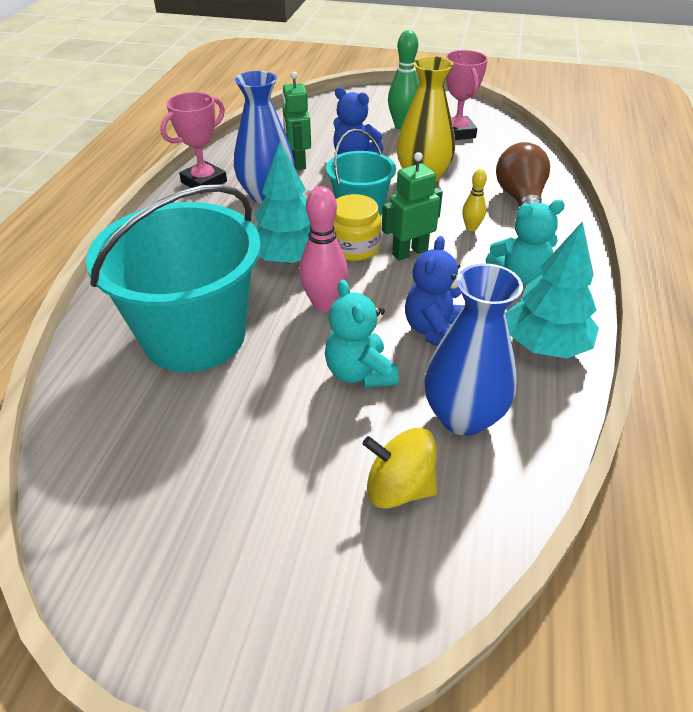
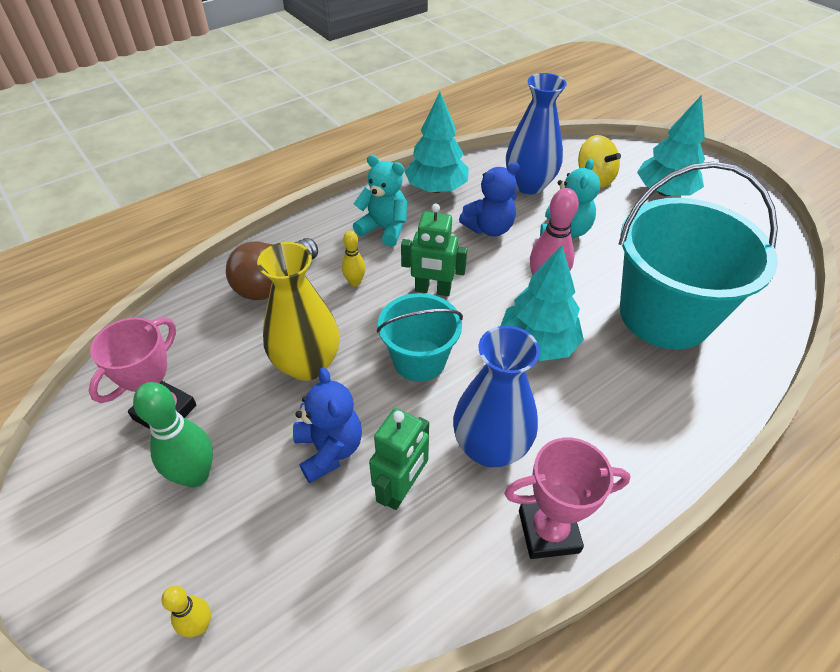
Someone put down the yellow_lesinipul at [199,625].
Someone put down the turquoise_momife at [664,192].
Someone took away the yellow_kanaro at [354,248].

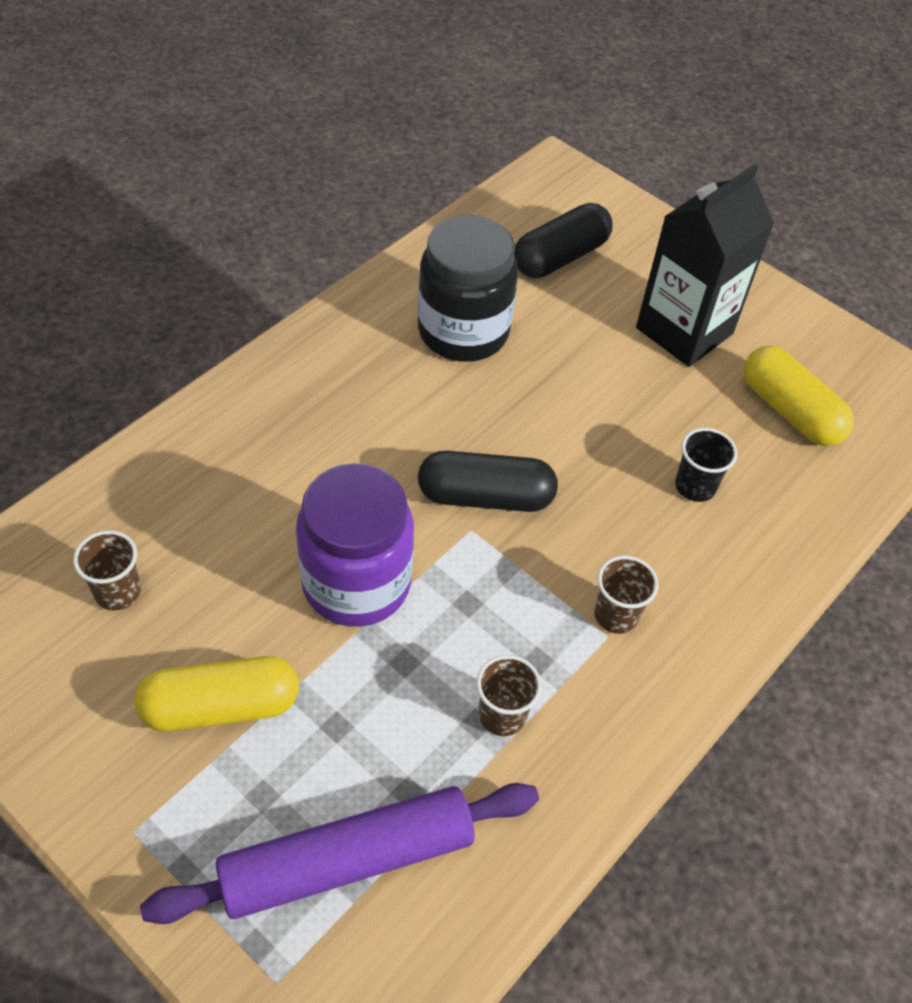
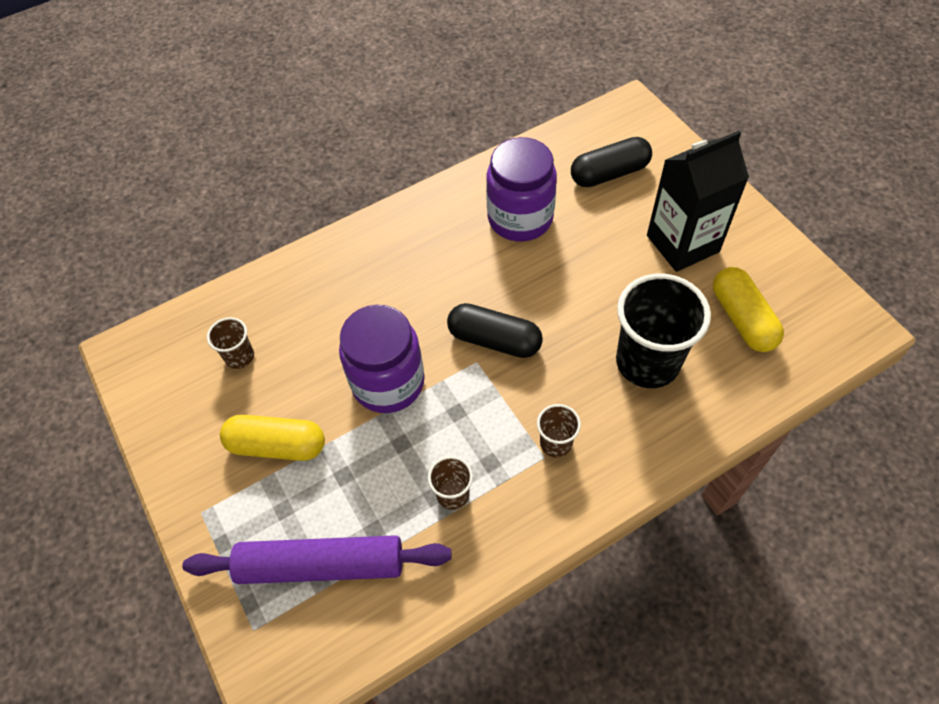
Someone repainted the black_kanaro at [463,331], which became the purple_kanaro at [520,218].
Someone scaled the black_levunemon at [695,486] by 2.10.

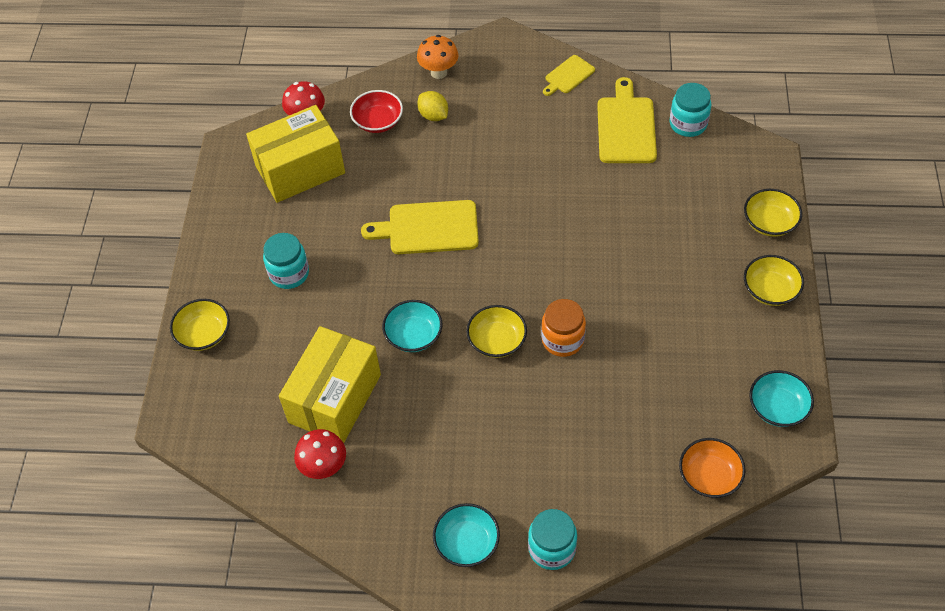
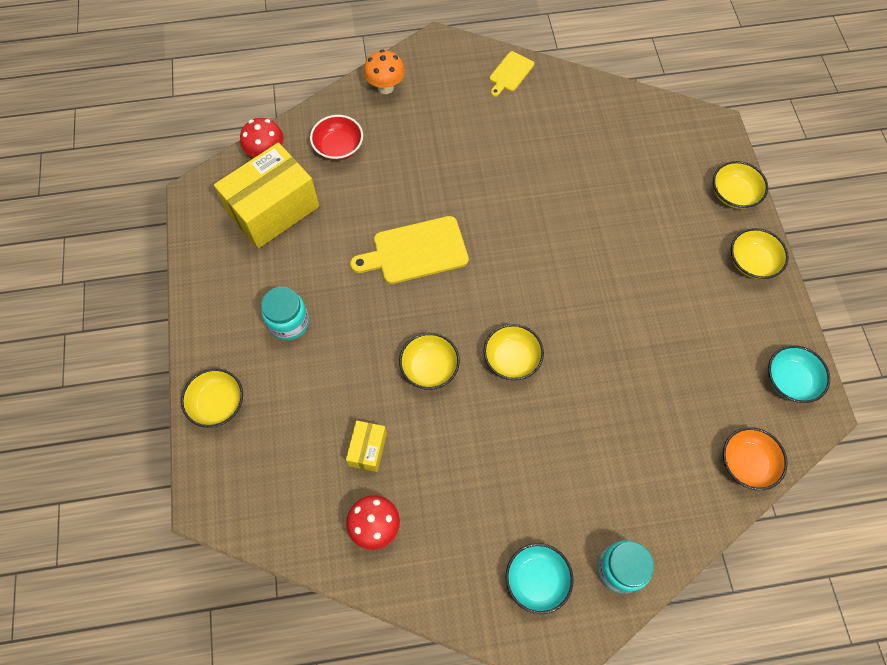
Someone scaled the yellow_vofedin at [335,398] by 0.47.
Someone repainted the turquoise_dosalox at [413,335], which became the yellow_dosalox at [429,367].
Someone took away the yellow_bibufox at [433,115].
Someone took away the orange_kanaro at [562,340].
Someone took away the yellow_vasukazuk at [626,127].
Someone took away the turquoise_kanaro at [688,124].

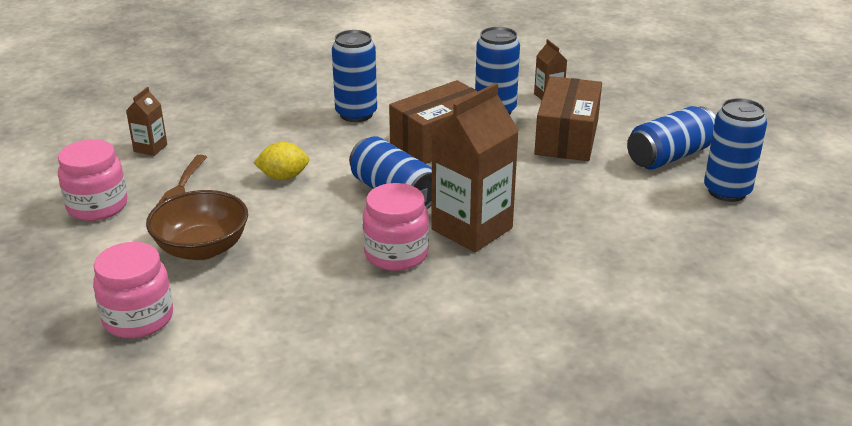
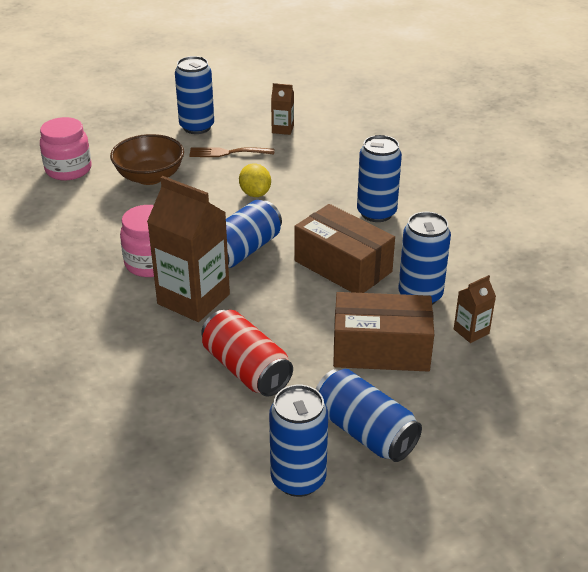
Someone swapped the pink_kanaro at [97,206] for the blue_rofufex at [197,127].
Someone put down the red_rofufex at [246,369].

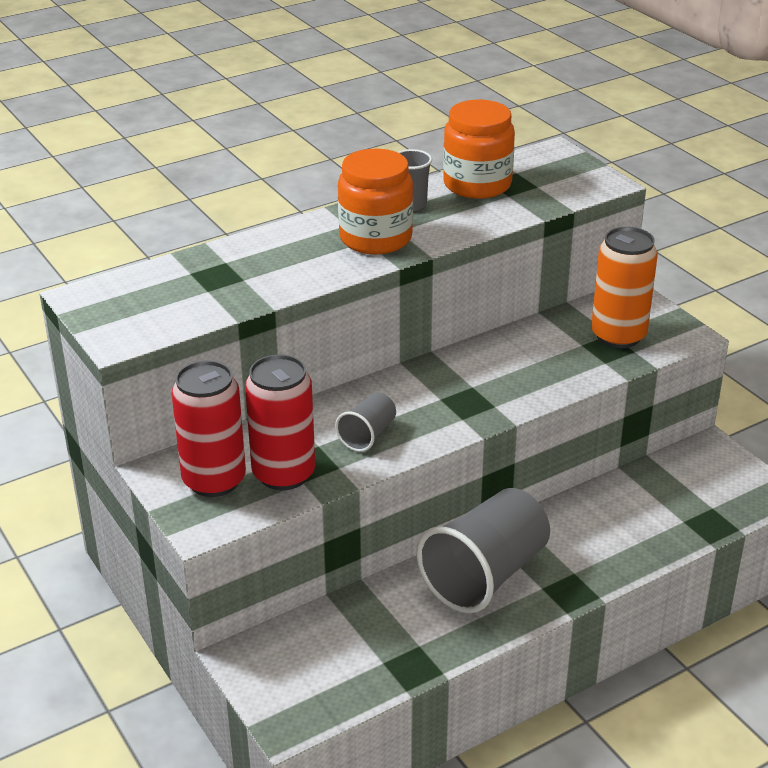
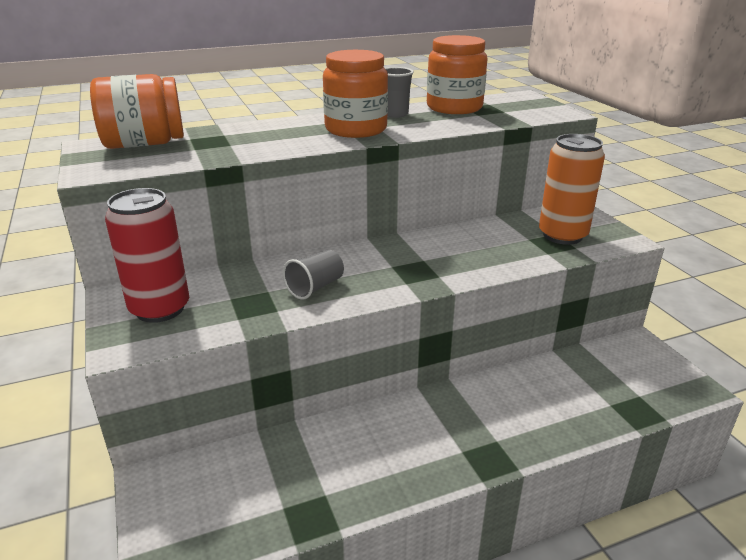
Someone put down the orange_kanaro at [144,144].
Someone took away the red_rofufex at [284,474].
Someone took away the grey_levunemon at [485,575].

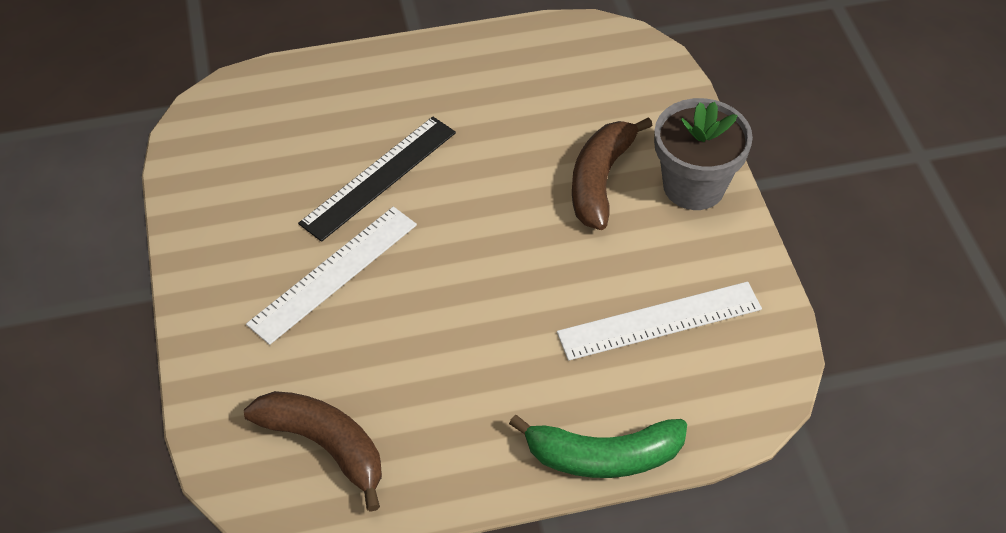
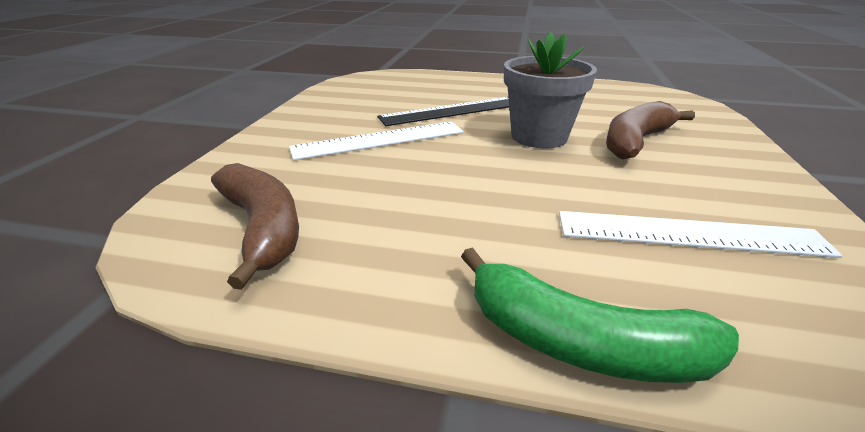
Someone carried the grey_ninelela from [694,186] to [539,137].

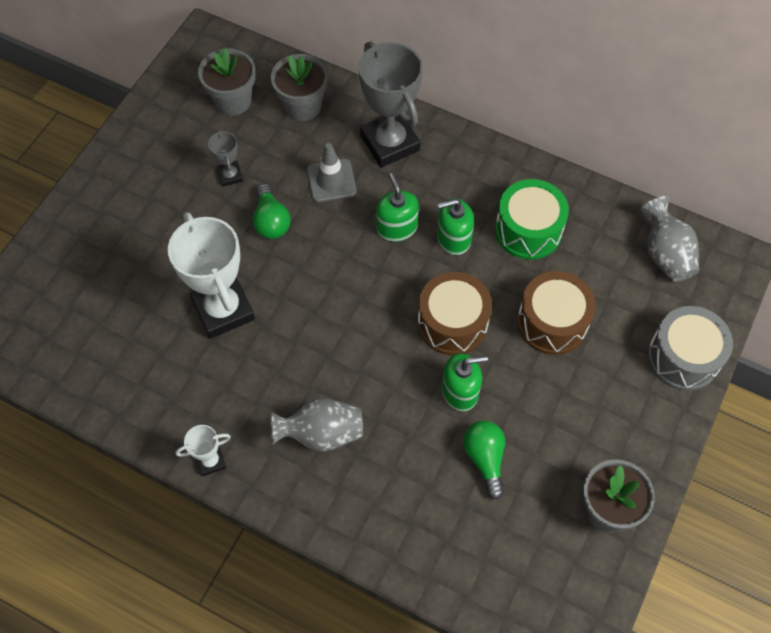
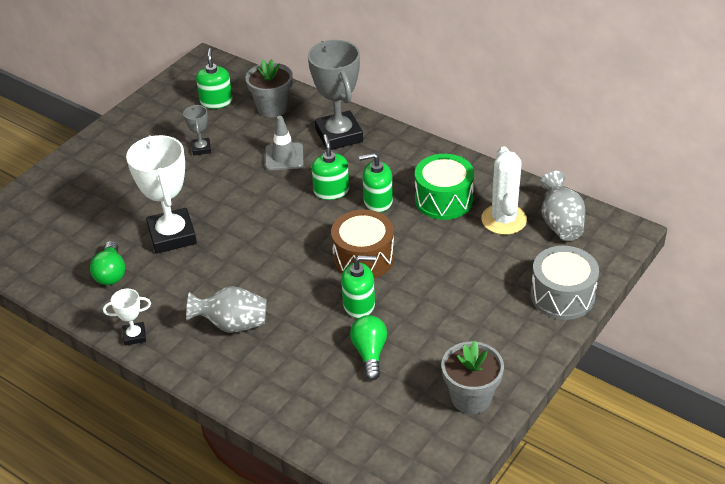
Someone carried the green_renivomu from [271,221] to [111,273].
Someone swapped the grey_ninelela at [233,101] for the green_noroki at [216,101].
Someone put down the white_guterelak at [504,219].
Someone took away the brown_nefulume at [552,322].

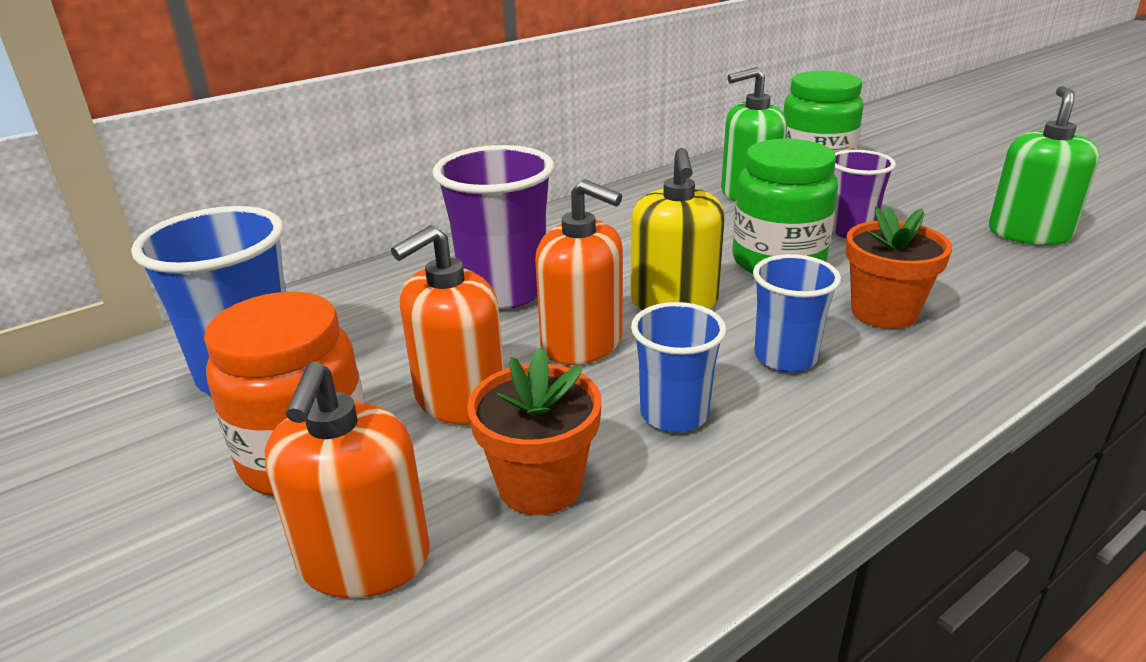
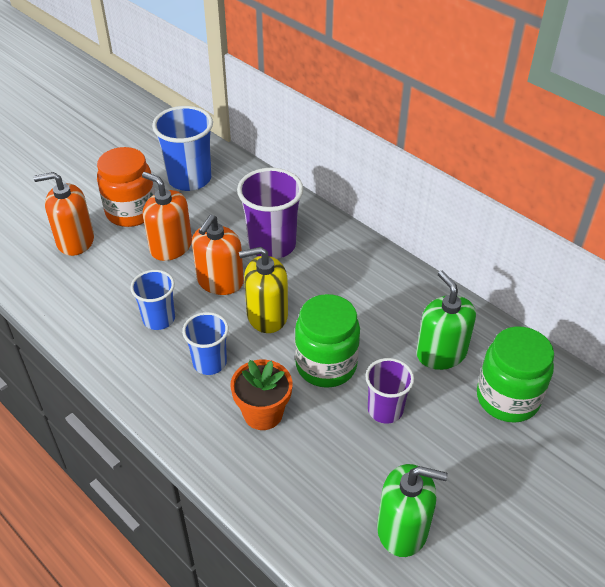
Someone took away the orange_ninelela at [540,485].

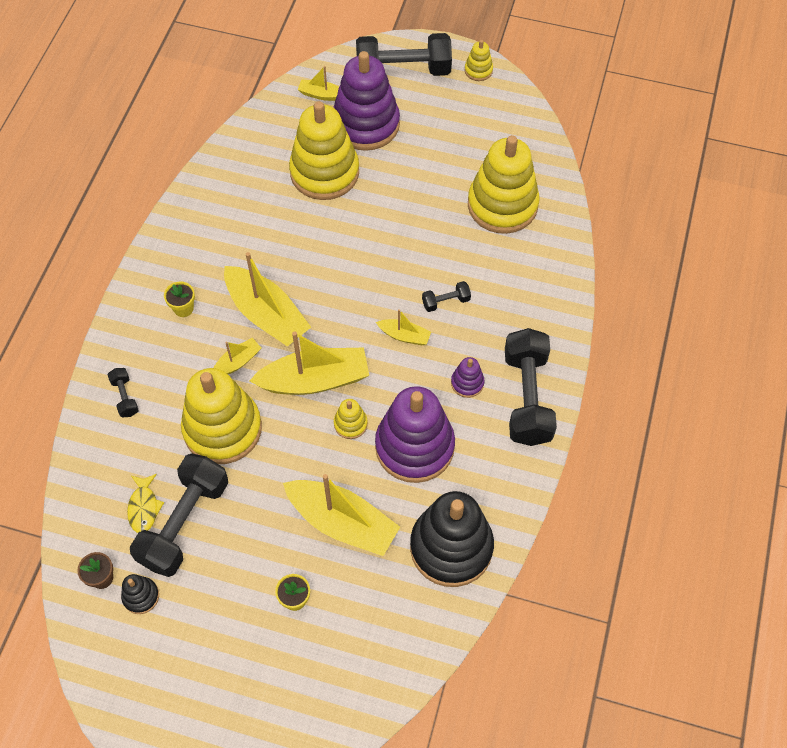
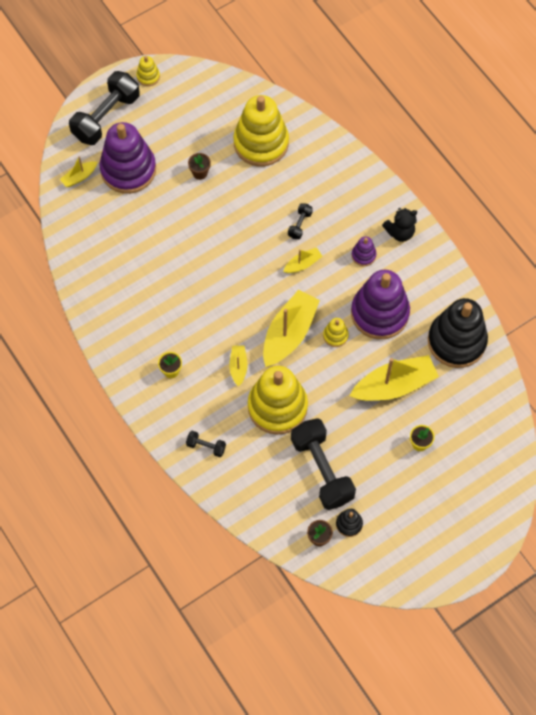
Someone put down the brown_ninelela at [200,173].
Someone swapped the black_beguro at [527,397] for the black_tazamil at [400,232].
Someone took away the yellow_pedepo at [144,507].
Someone took away the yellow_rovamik at [266,314].
Someone took away the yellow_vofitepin at [324,172].

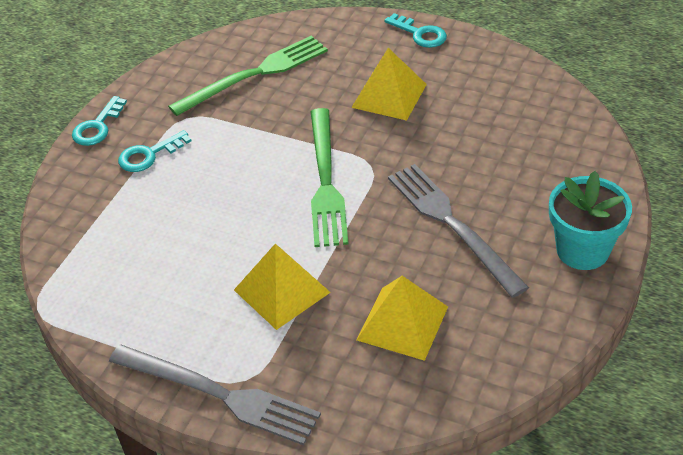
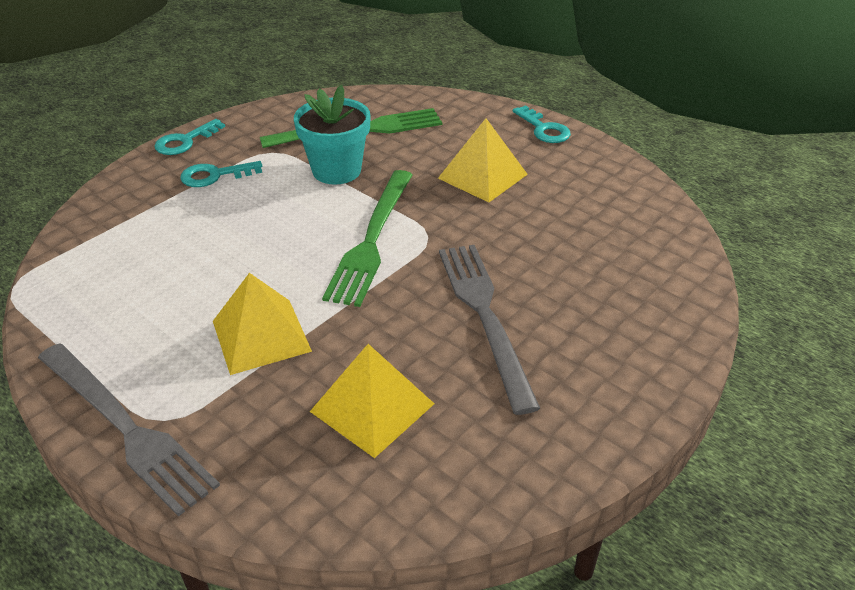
Someone carried the turquoise_ninelela from [582,250] to [336,170].

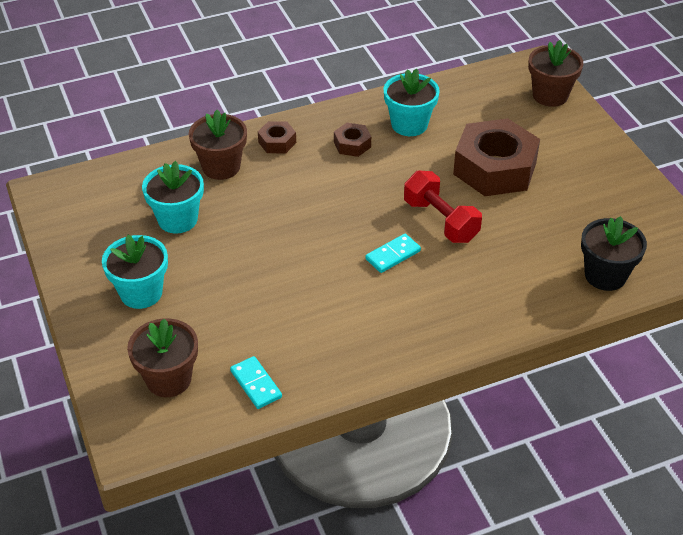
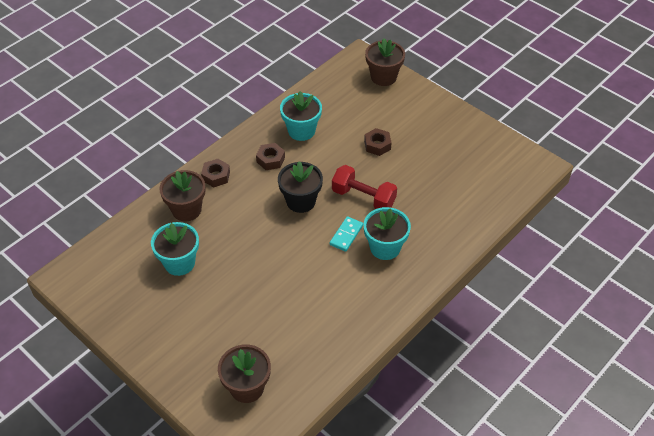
Someone carried the black_ninelela from [605,275] to [301,201].
Someone scaled the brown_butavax at [495,168] by 0.45.
Someone carried the turquoise_ninelela from [141,293] to [385,247].
Someone took away the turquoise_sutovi at [256,384].

